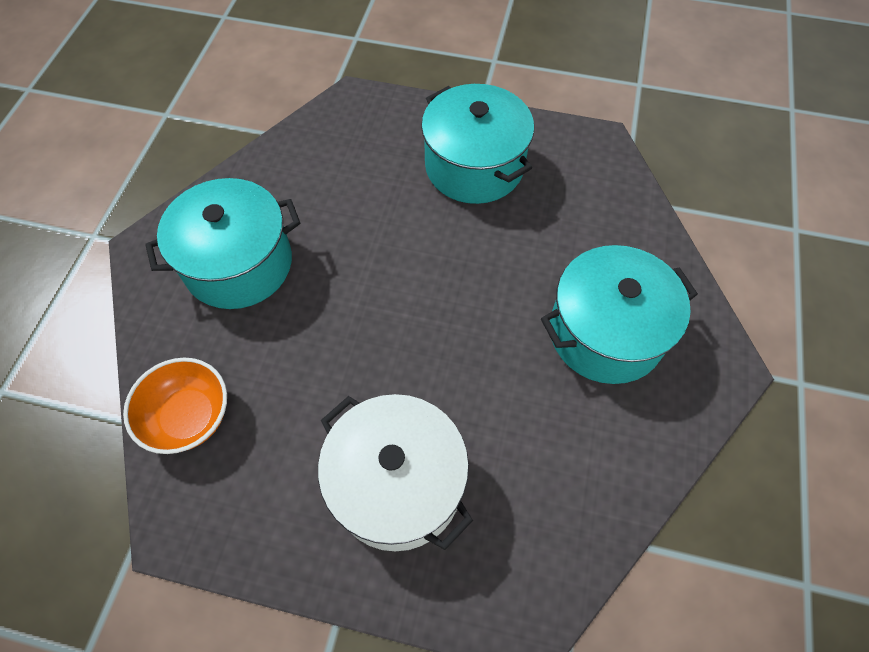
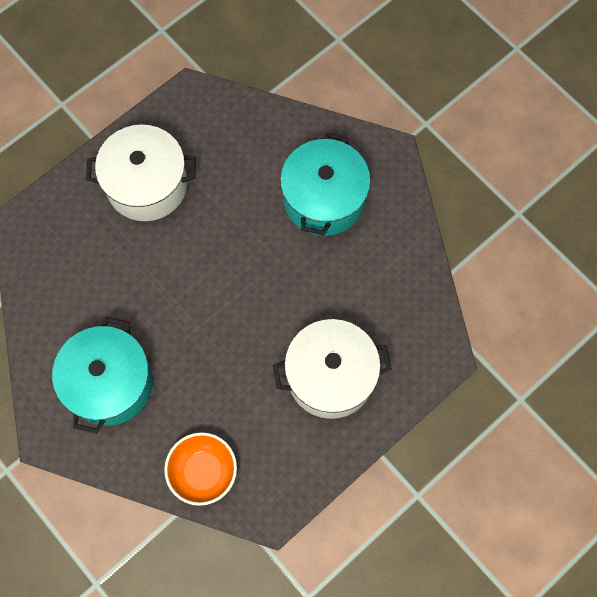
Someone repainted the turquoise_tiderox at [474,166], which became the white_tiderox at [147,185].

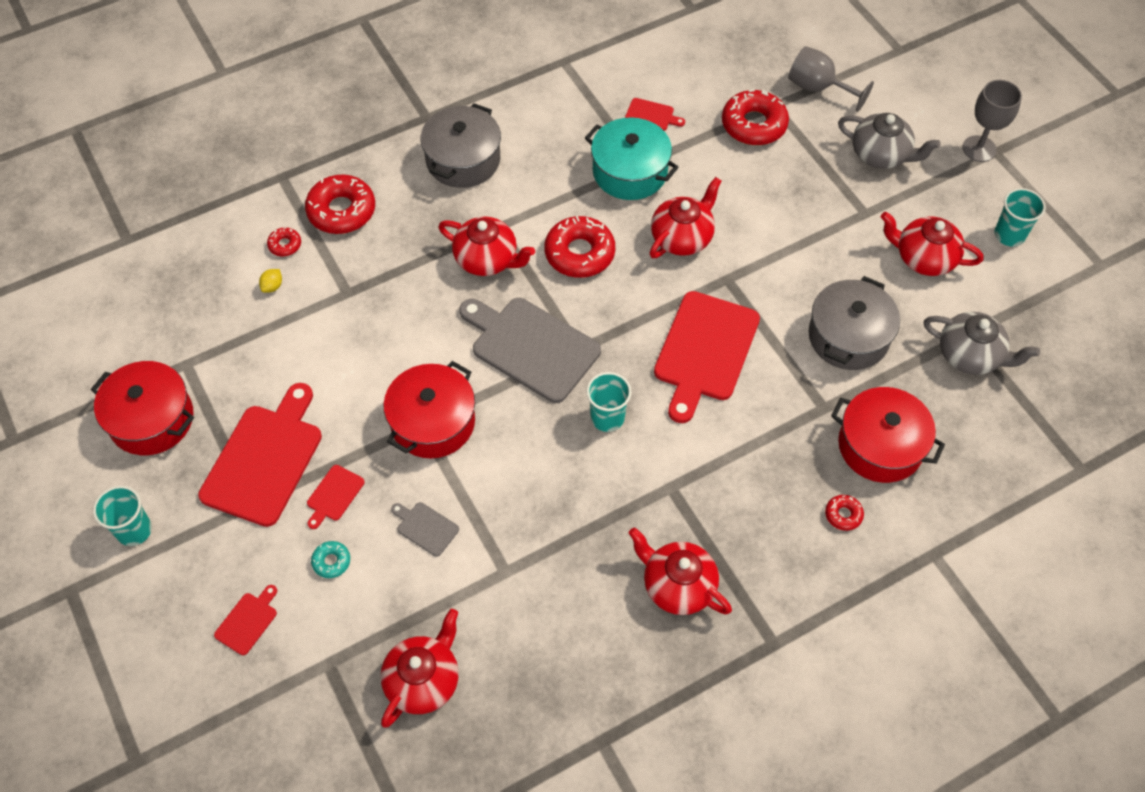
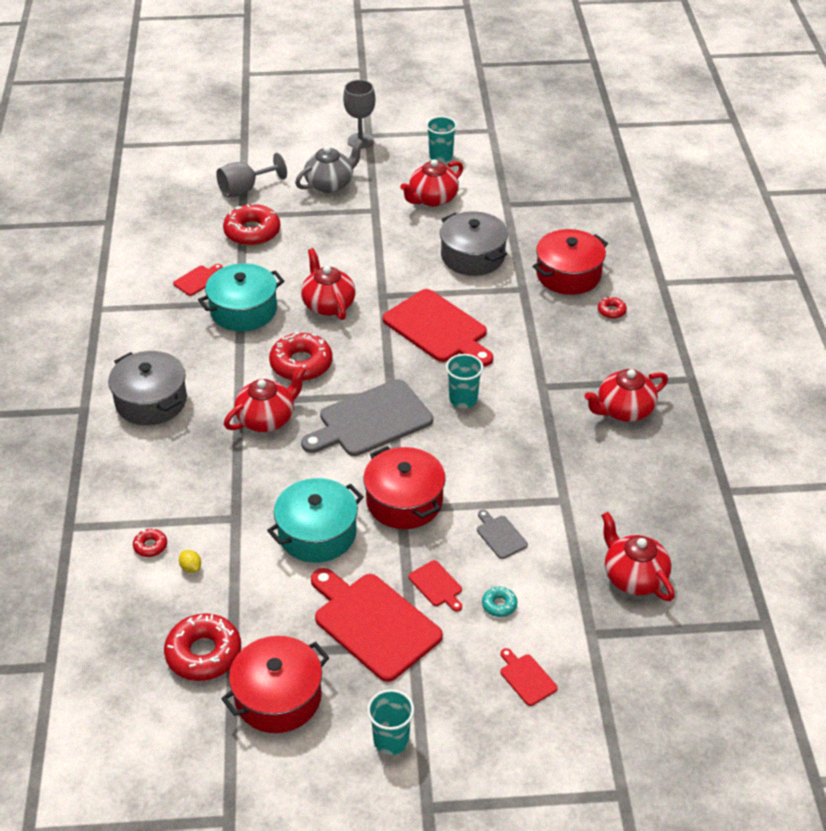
Someone carried the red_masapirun from [341,211] to [204,654].
Someone put down the turquoise_tiderox at [317,533].
Someone rotated the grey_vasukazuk at [425,527] by 90 degrees clockwise.
Someone took away the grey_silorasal at [970,355].

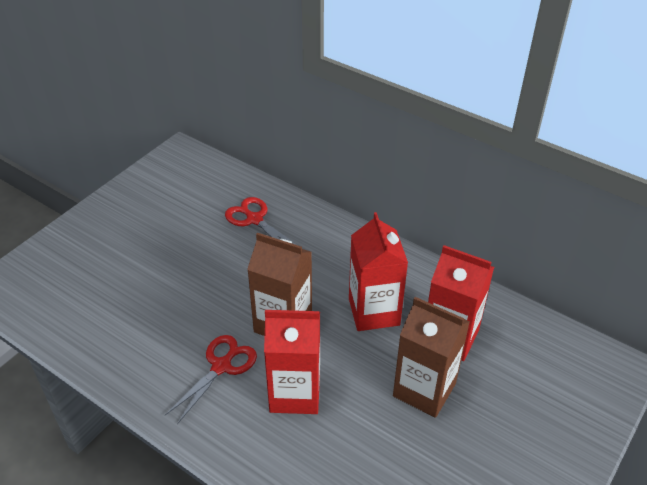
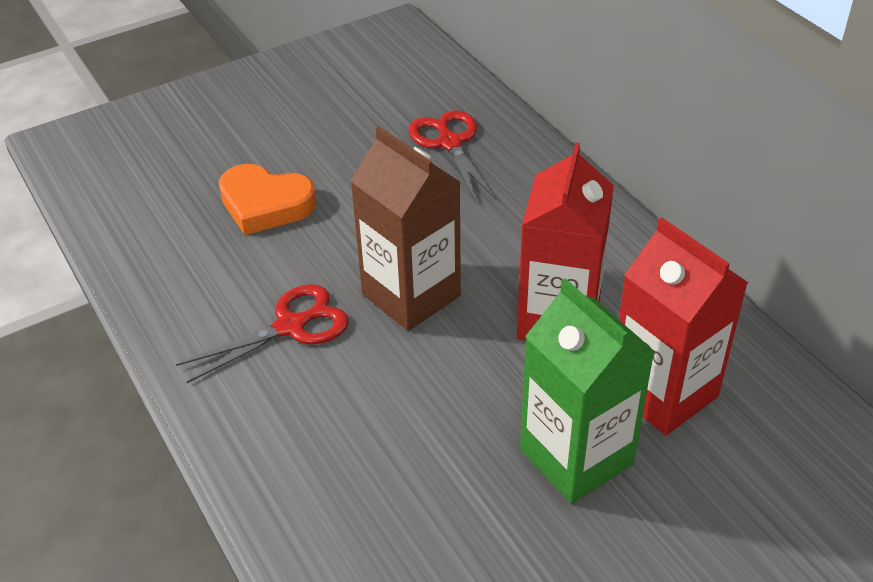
Someone put down the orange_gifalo at [265,204].
Someone repainted the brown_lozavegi at [424,390], which became the green_lozavegi at [576,457].
Someone took away the red_lozavegi at [295,393].

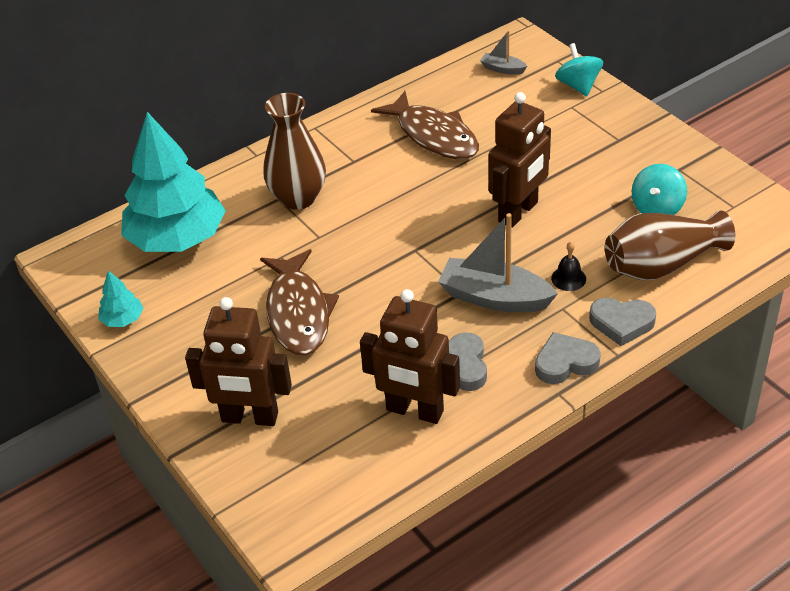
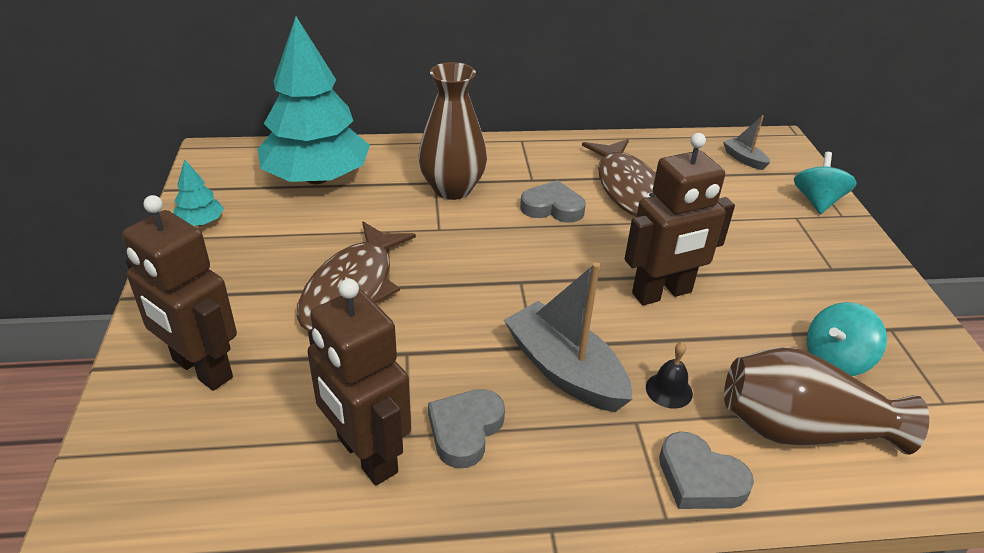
Someone carried the grey_gifalo from [565,362] to [552,207].

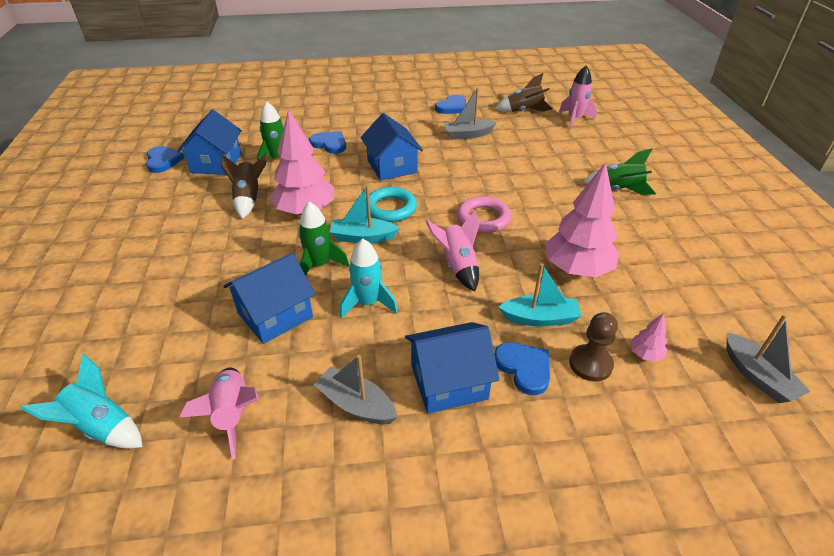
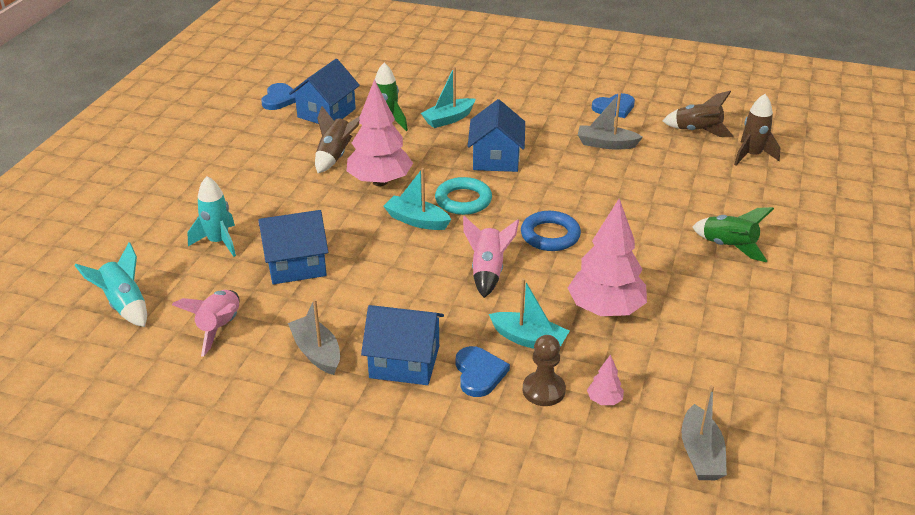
Someone carried the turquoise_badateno from [368,303] to [218,242].
Someone swapped the blue_gifalo at [329,144] for the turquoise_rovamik at [448,119].
Someone repainted the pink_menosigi at [483,218], which became the blue_menosigi at [550,235].
Someone repainted the pink_badateno at [574,119], which became the brown_badateno at [752,155].
Someone took away the green_badateno at [319,265].

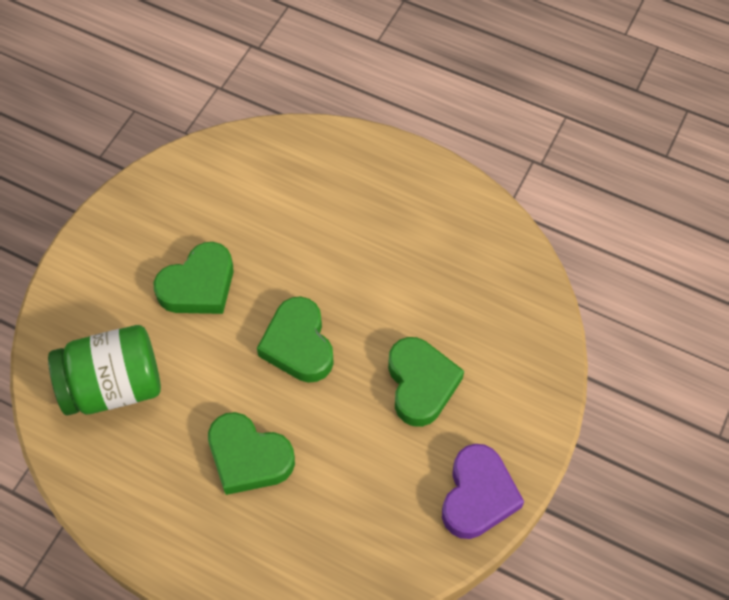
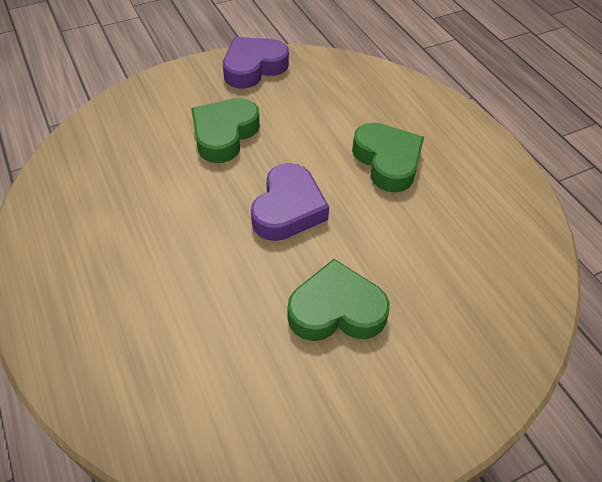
Someone repainted the green_gifalo at [298,345], which became the purple_gifalo at [288,209].
Someone took away the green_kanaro at [114,385].

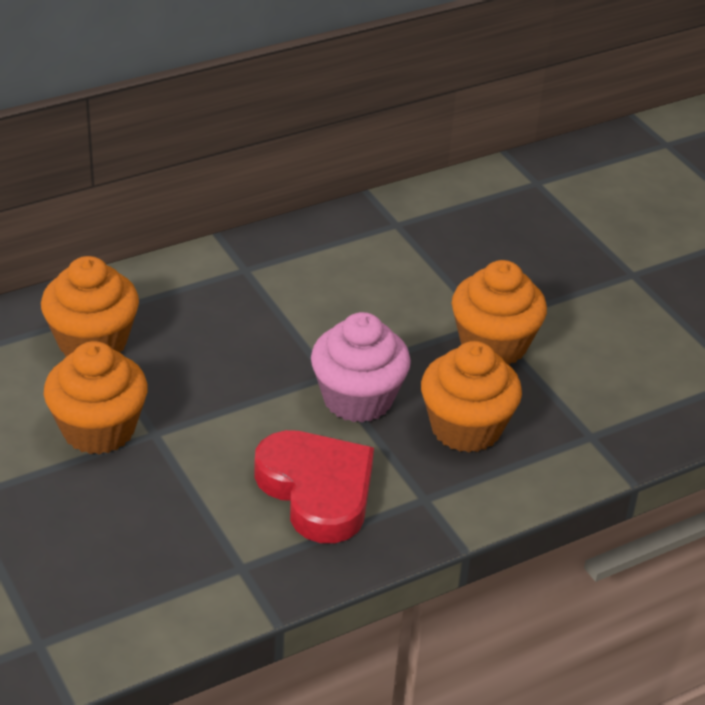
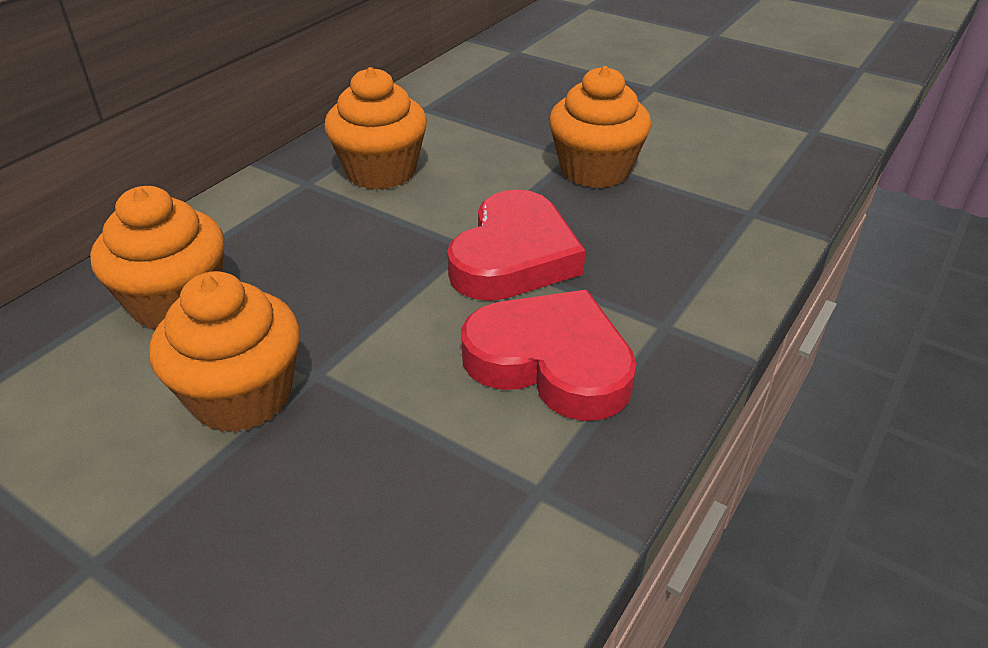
Someone carried the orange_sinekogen from [466,428] to [381,171].
Someone swapped the pink_sinekogen at [357,399] for the red_gifalo at [514,257].

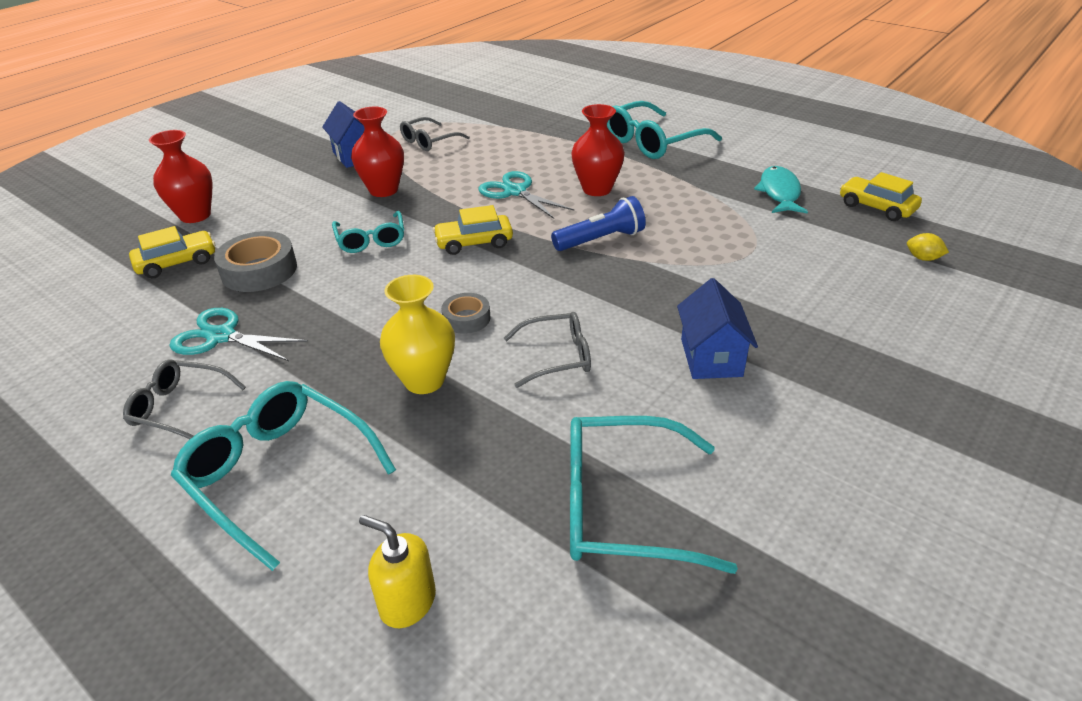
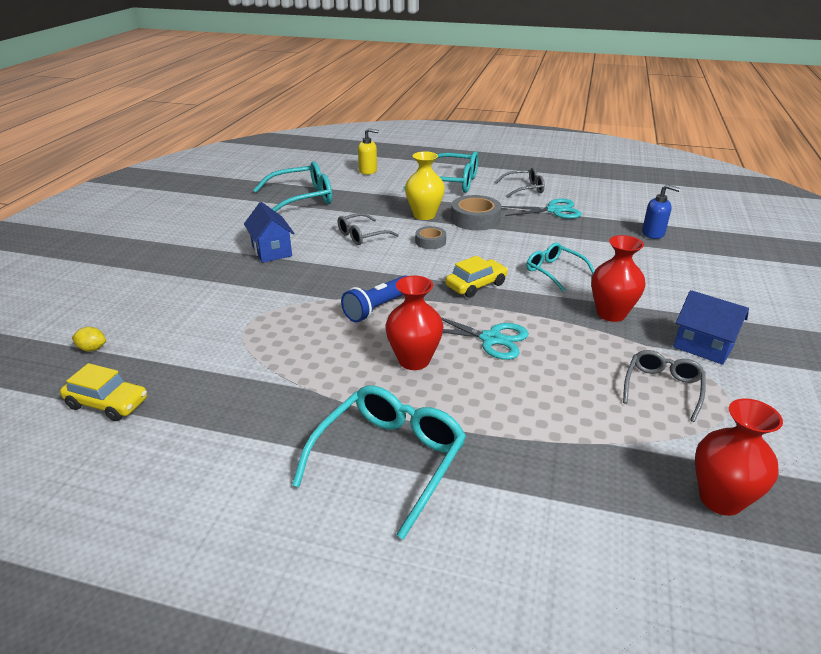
Someone carried the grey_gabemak from [259,270] to [475,219].
Someone swapped the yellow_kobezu at [177,262] for the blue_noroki at [653,233].
Someone carried the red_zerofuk from [195,215] to [720,499].
Someone took away the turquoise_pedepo at [779,193].

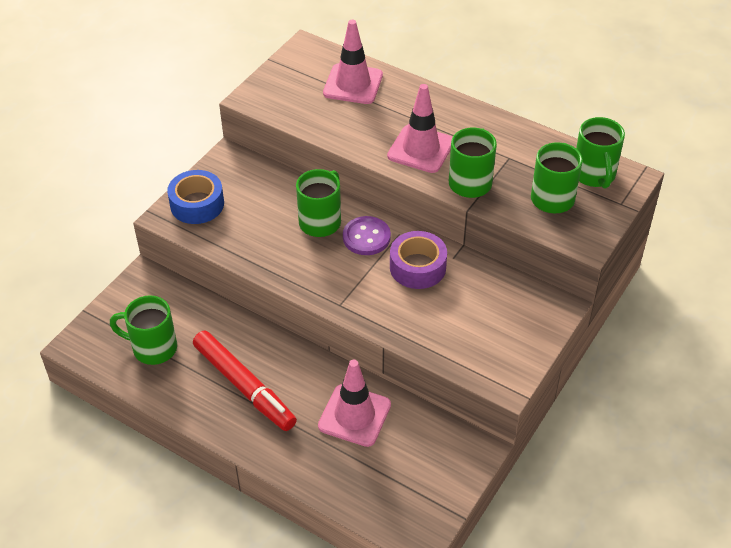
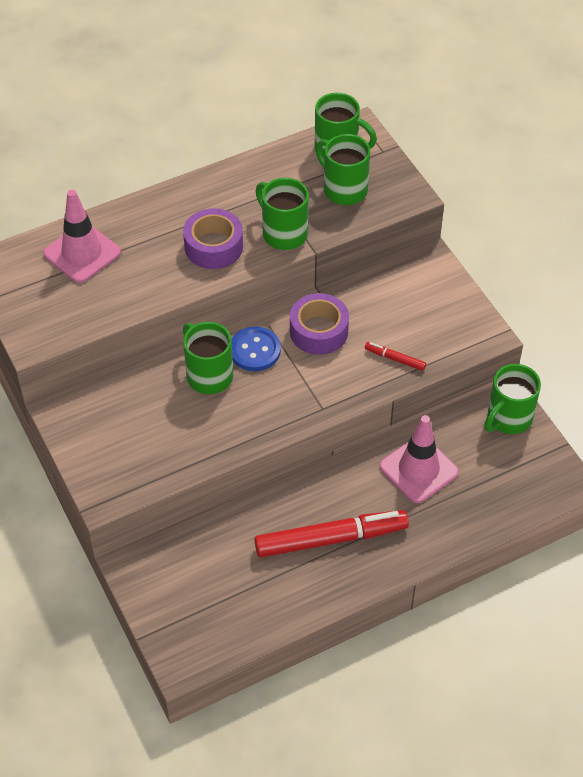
Someone swapped the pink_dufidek at [421,149] for the purple_gabemak at [213,246].
Someone repainted the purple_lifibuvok at [366,237], which became the blue_lifibuvok at [255,350].
Someone put down the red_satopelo at [395,359].
Someone carried the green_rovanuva from [153,348] to [508,418].
Someone took away the blue_gabemak at [197,204].

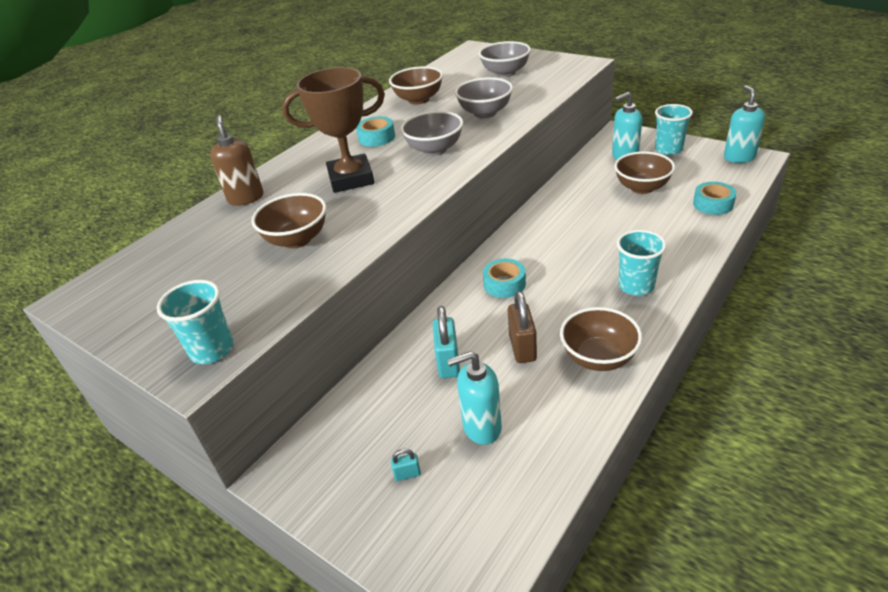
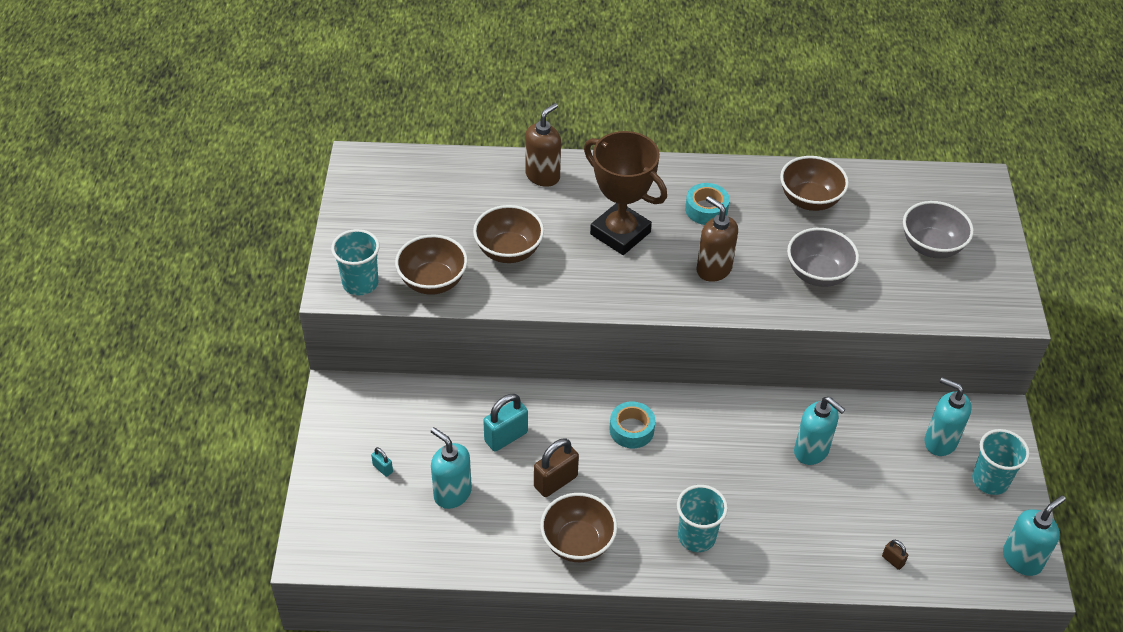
Someone carried the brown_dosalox from [642,187] to [433,281].
Someone swapped the grey_dosalox at [434,149] for the brown_noroki at [713,269].
Someone put down the turquoise_noroki at [811,451].
Someone swapped the turquoise_gabemak at [713,204] for the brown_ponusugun at [892,560].

